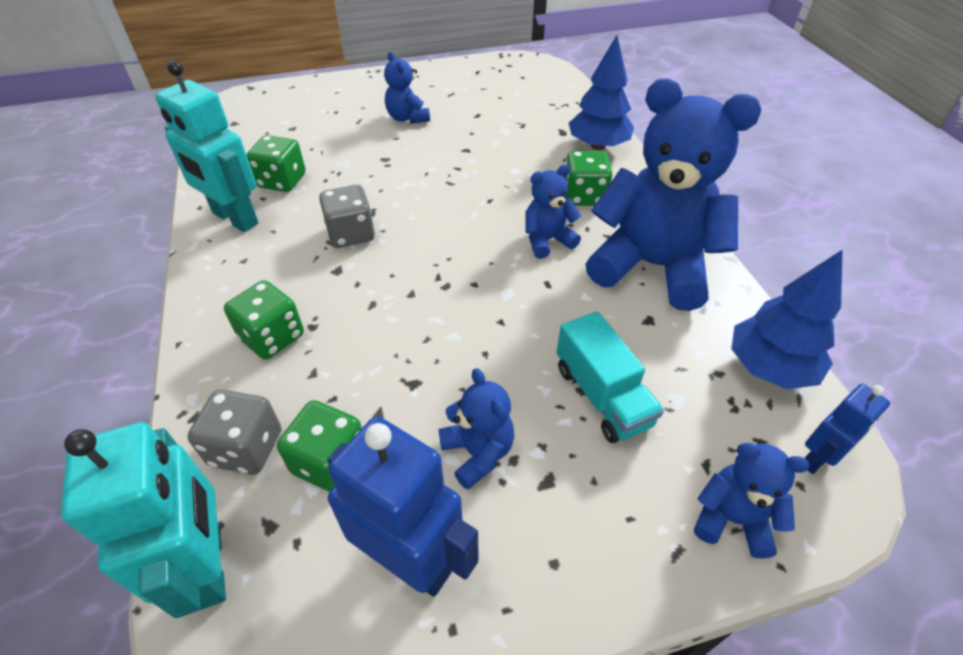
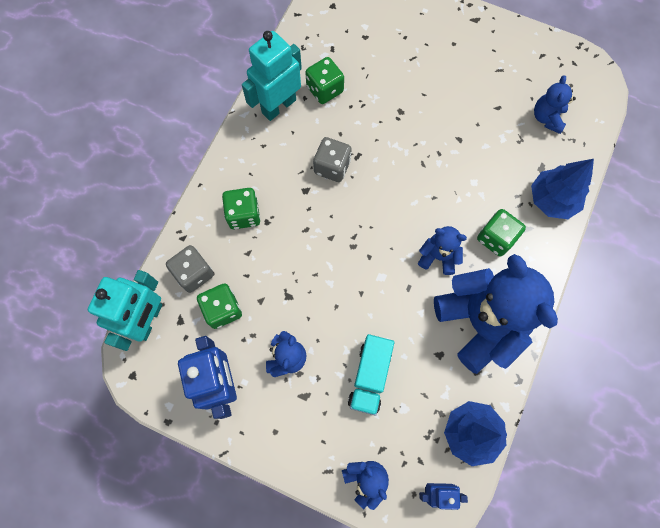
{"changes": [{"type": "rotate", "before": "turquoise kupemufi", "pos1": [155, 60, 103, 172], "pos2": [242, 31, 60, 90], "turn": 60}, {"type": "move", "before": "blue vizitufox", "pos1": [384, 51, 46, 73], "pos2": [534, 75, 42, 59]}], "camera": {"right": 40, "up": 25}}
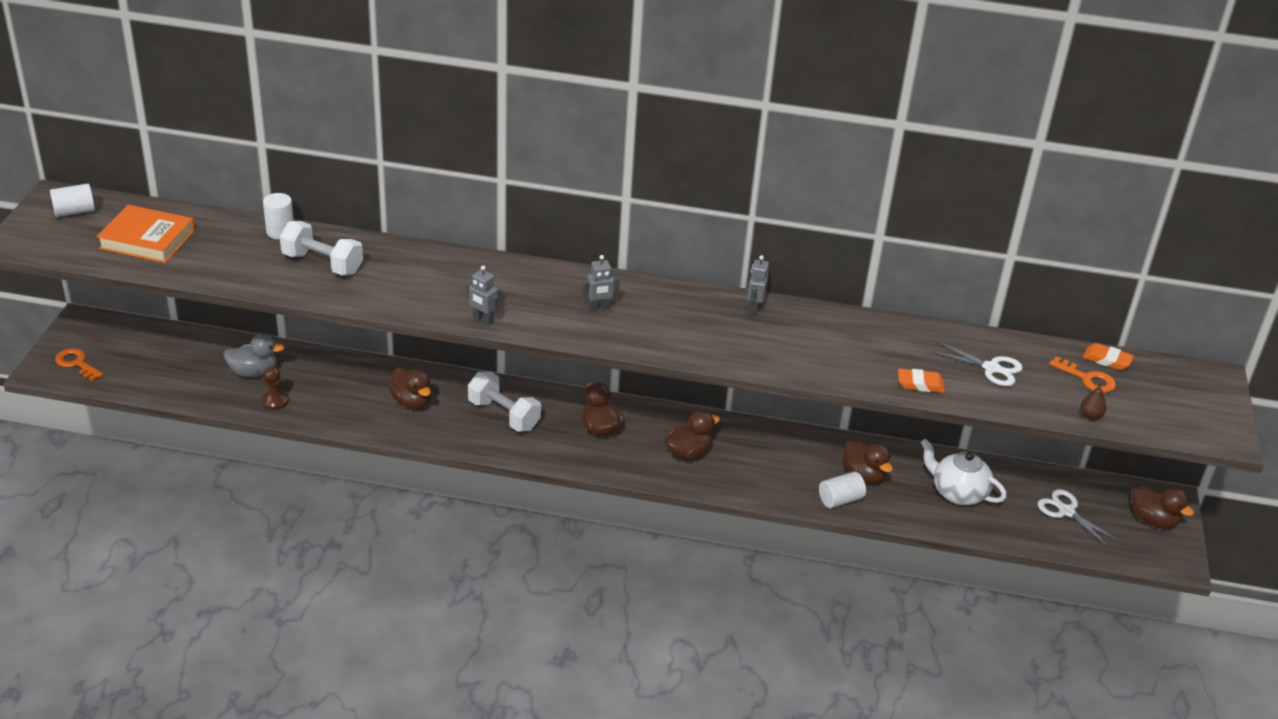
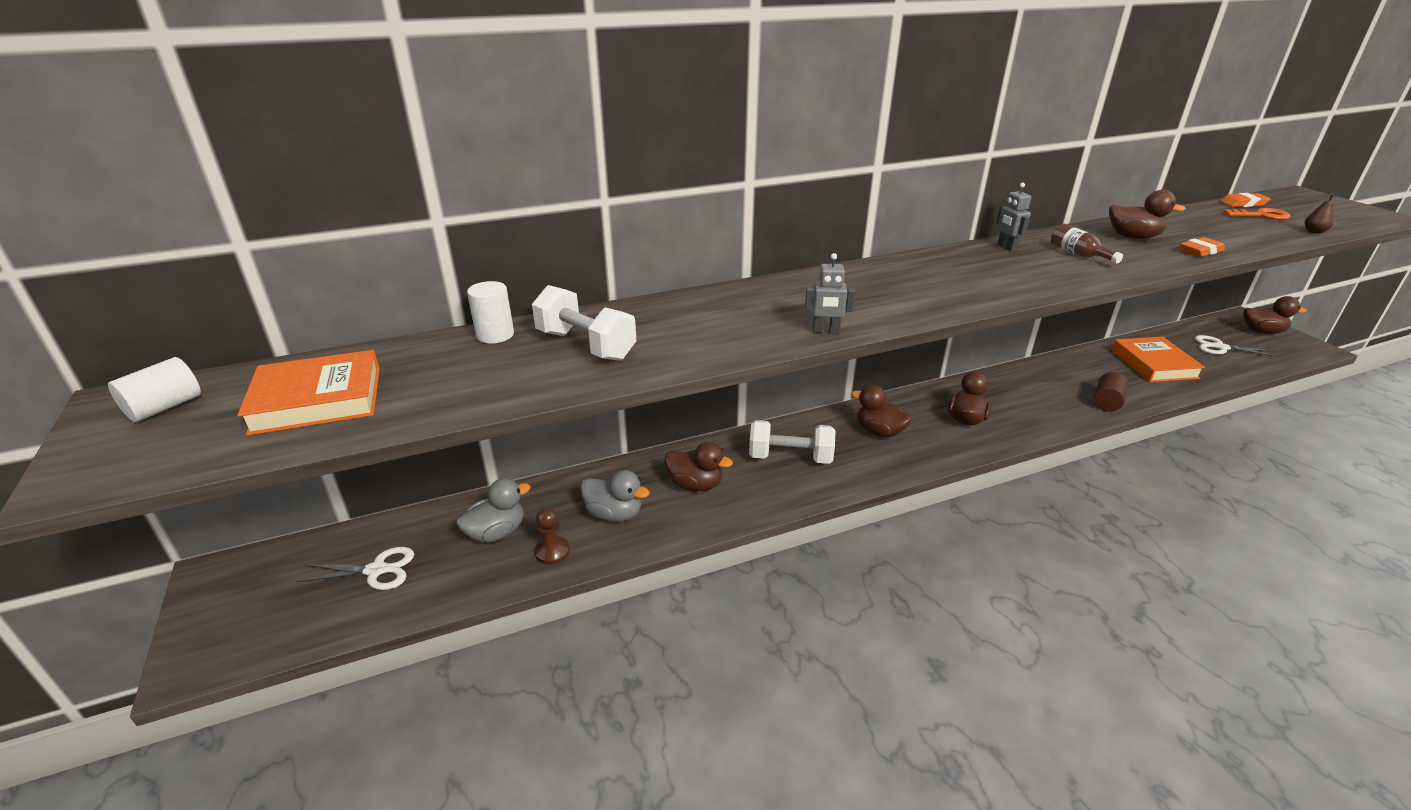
{"changes": [{"type": "move", "before": "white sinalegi", "pos1": [931, 341, 92, 45], "pos2": [295, 547, 119, 43]}, {"type": "rotate", "before": "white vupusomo", "pos1": [280, 221, 83, 54], "pos2": [532, 285, 104, 76], "turn": 45}, {"type": "insert", "after": "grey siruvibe", "pos2": [580, 470, 70, 52]}, {"type": "insert", "after": "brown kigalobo", "pos2": [1051, 224, 72, 40]}, {"type": "recolor", "before": "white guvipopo", "after": "brown guvipopo", "pos1": [819, 472, 47, 36], "pos2": [1094, 372, 34, 40]}, {"type": "move", "before": "brown siruvibe", "pos1": [843, 438, 50, 46], "pos2": [1109, 190, 77, 49]}, {"type": "replace", "before": "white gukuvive", "after": "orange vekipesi", "pos1": [921, 439, 86, 66], "pos2": [1112, 337, 93, 45]}, {"type": "delete", "before": "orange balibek", "pos1": [55, 348, 49, 33]}, {"type": "delete", "before": "grey kupemufi", "pos1": [582, 255, 37, 57]}], "camera": {"right": -30, "up": -5}}
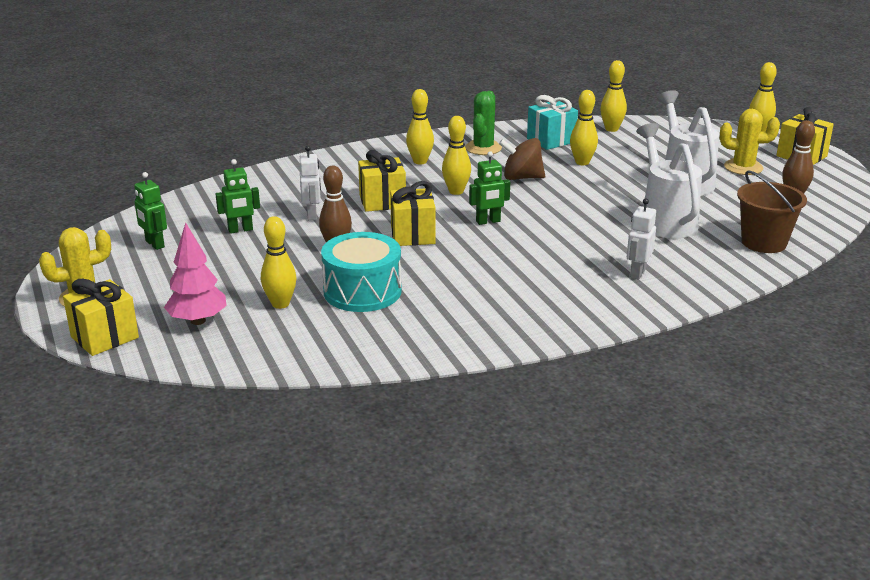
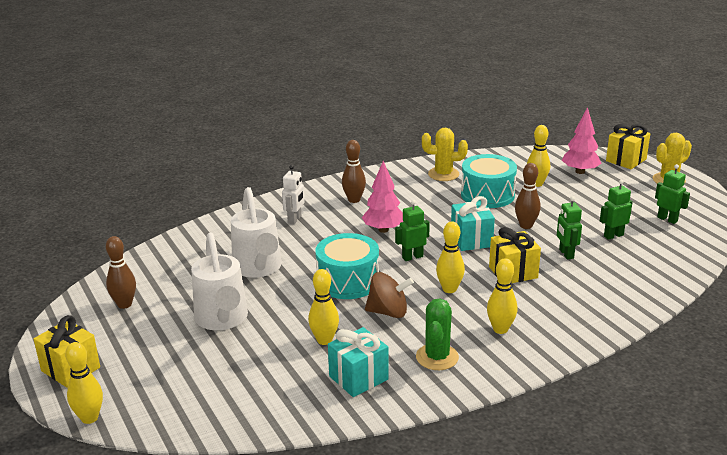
{"changes": [{"type": "insert", "after": "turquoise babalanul", "pos2": [315, 233, 64, 66]}, {"type": "insert", "after": "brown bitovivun", "pos2": [342, 140, 24, 63]}, {"type": "insert", "after": "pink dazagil", "pos2": [362, 161, 42, 72]}, {"type": "move", "before": "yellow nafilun", "pos1": [720, 109, 60, 66], "pos2": [422, 128, 46, 53]}, {"type": "recolor", "before": "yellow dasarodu", "after": "turquoise dasarodu", "pos1": [390, 181, 45, 65], "pos2": [451, 196, 44, 55]}, {"type": "recolor", "before": "white kupemufi", "after": "green kupemufi", "pos1": [300, 146, 21, 74], "pos2": [557, 196, 25, 64]}, {"type": "delete", "before": "yellow bitovivun", "pos1": [600, 60, 27, 72]}, {"type": "delete", "before": "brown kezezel", "pos1": [737, 170, 70, 83]}], "camera": {"right": 175, "up": 0}}
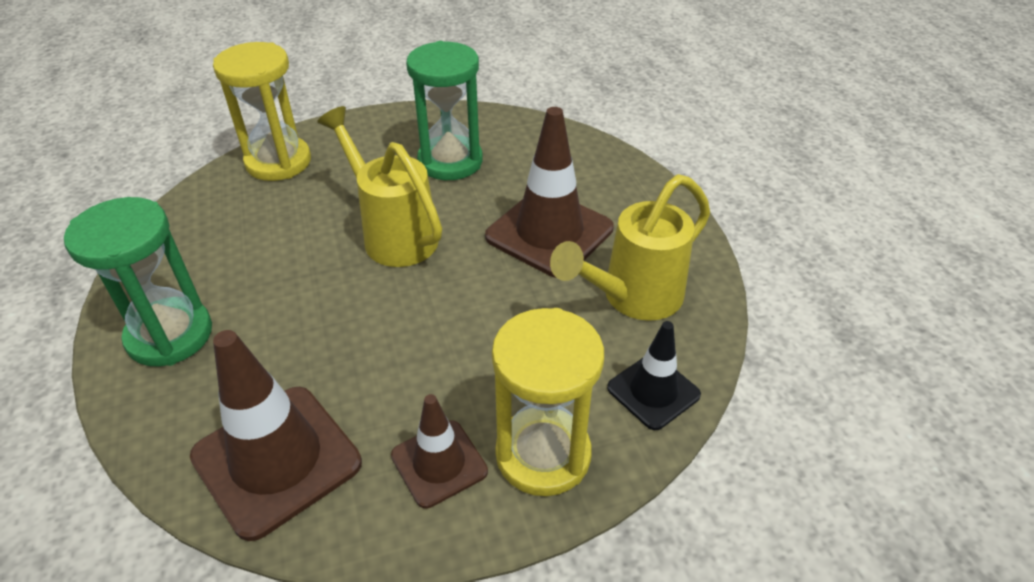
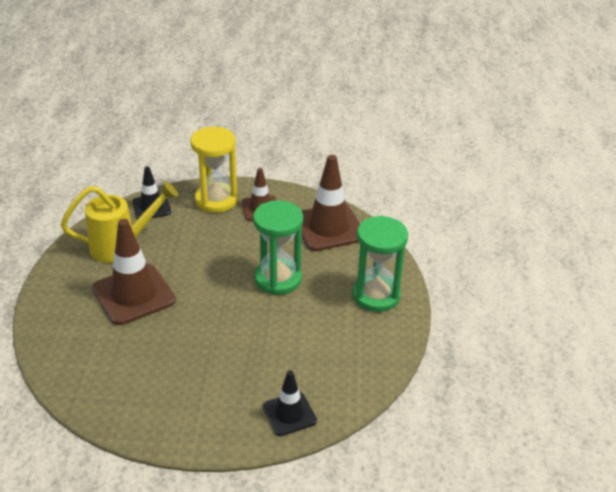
{"changes": [{"type": "move", "before": "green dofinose", "pos1": [406, 41, 77, 139], "pos2": [253, 200, 50, 95]}, {"type": "replace", "before": "yellow dofinose", "after": "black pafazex", "pos1": [213, 42, 98, 139], "pos2": [263, 370, 54, 66]}, {"type": "delete", "before": "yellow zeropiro", "pos1": [317, 106, 125, 161]}], "camera": {"right": -160, "up": -5}}
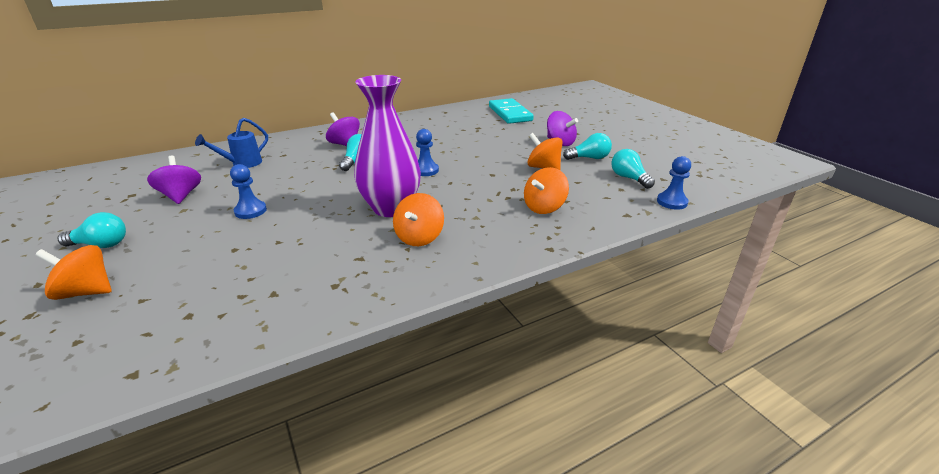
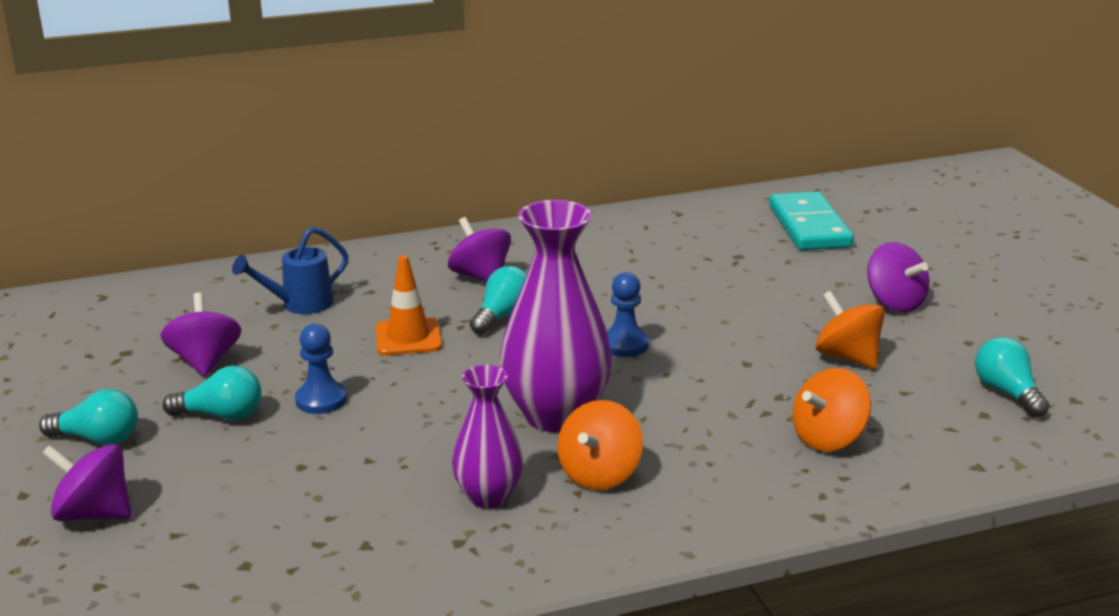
{"changes": [{"type": "recolor", "before": "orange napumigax", "after": "purple napumigax", "pos1": [35, 245, 77, 55], "pos2": [42, 444, 90, 77]}, {"type": "move", "before": "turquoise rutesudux", "pos1": [563, 133, 49, 27], "pos2": [163, 366, 98, 54]}, {"type": "insert", "after": "orange pafazex", "pos2": [375, 255, 67, 100]}, {"type": "insert", "after": "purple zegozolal", "pos2": [452, 365, 71, 144]}, {"type": "delete", "before": "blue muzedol", "pos1": [657, 156, 34, 54]}], "camera": {"right": 10, "up": -5}}
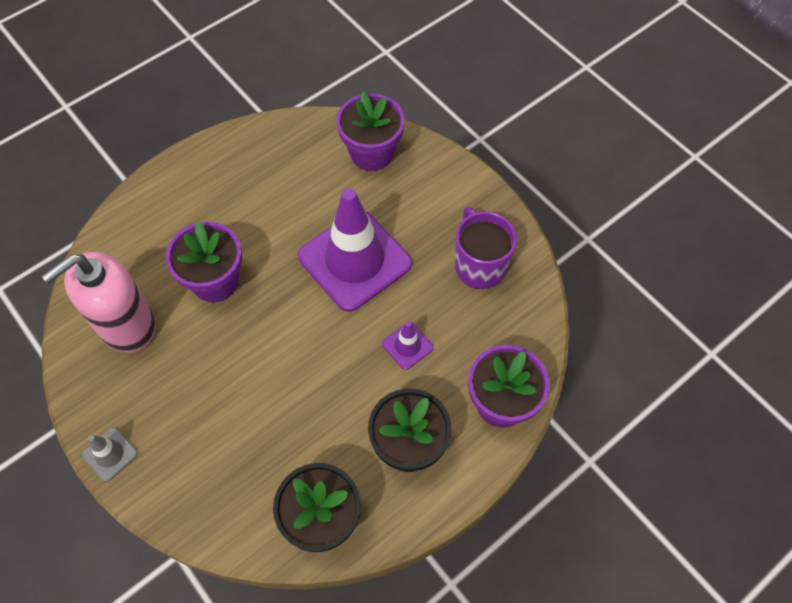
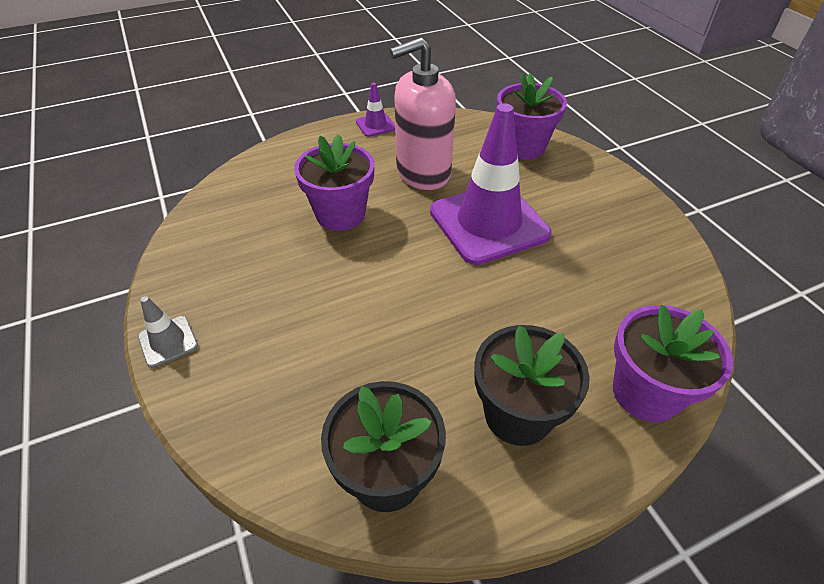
{"changes": [{"type": "move", "before": "purple pafazex", "pos1": [382, 321, 51, 49], "pos2": [356, 82, 39, 55]}, {"type": "move", "before": "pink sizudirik", "pos1": [42, 252, 114, 100], "pos2": [390, 37, 66, 153]}, {"type": "delete", "before": "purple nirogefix", "pos1": [455, 207, 62, 82]}], "camera": {"right": 15, "up": -15}}
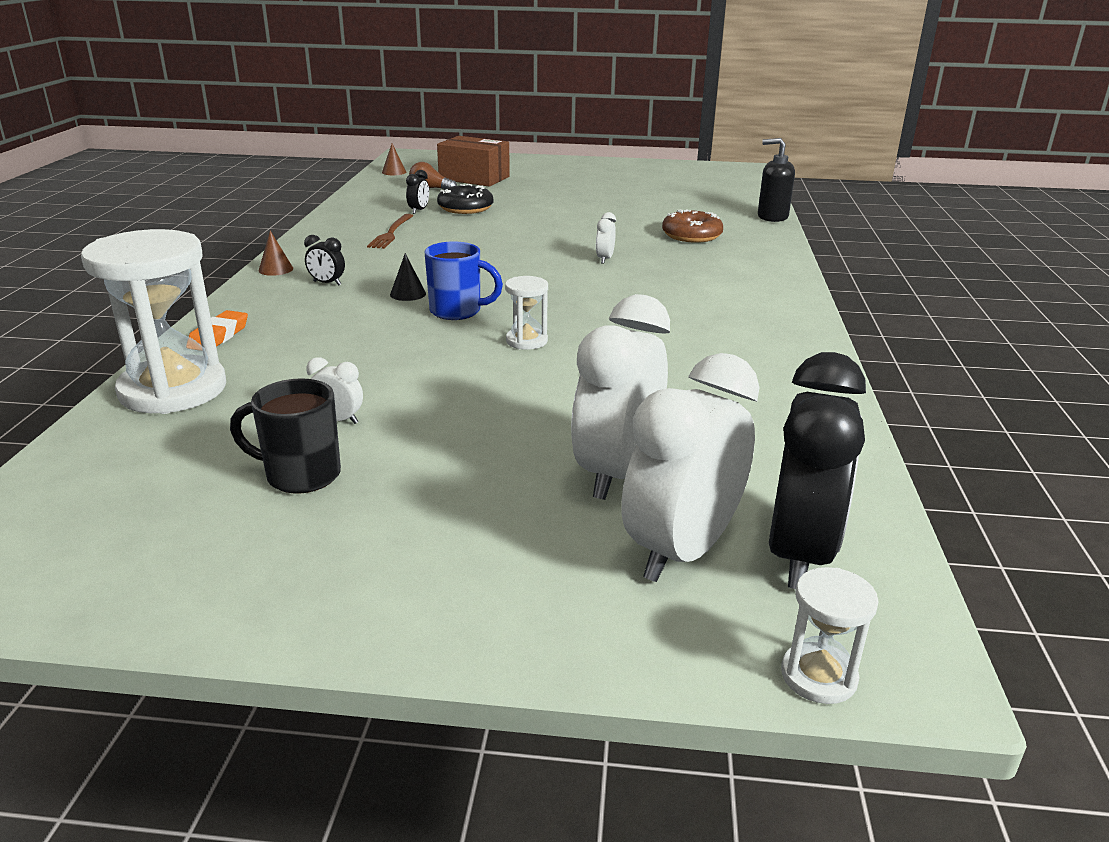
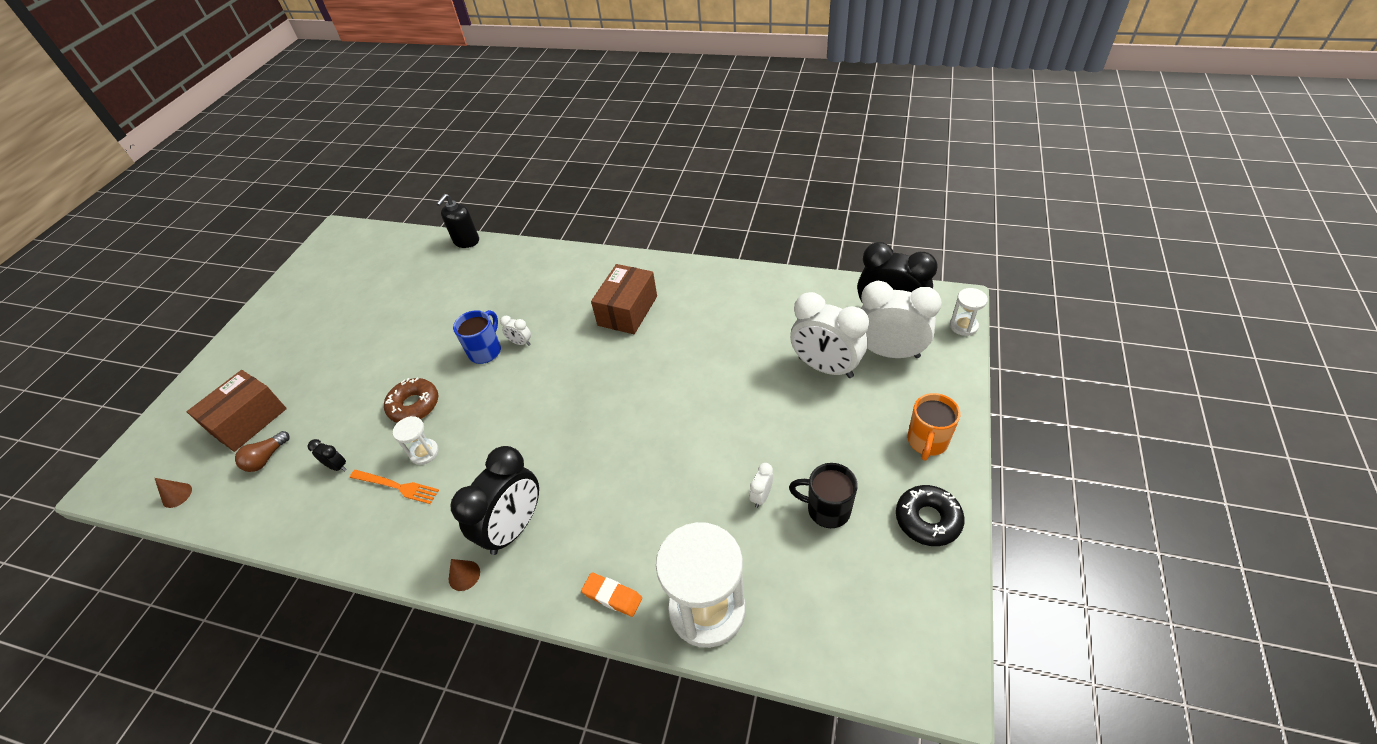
{"changes": [{"type": "recolor", "before": "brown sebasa", "after": "orange sebasa", "pos1": [367, 214, 46, 35], "pos2": [350, 470, 89, 34]}, {"type": "move", "before": "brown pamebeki", "pos1": [662, 209, 61, 34], "pos2": [384, 378, 54, 45]}, {"type": "move", "before": "white dofinose", "pos1": [505, 276, 43, 74], "pos2": [393, 416, 46, 49]}, {"type": "resize", "before": "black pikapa", "pos1": [304, 235, 41, 51], "pos2": [450, 446, 89, 109], "scale": 2.4}, {"type": "move", "before": "blue nirogefix", "pos1": [425, 241, 78, 79], "pos2": [453, 310, 48, 54]}, {"type": "insert", "after": "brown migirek", "pos2": [591, 264, 66, 70]}, {"type": "rotate", "before": "black nirogefix", "pos1": [230, 378, 111, 116], "pos2": [789, 463, 69, 65], "turn": 90}, {"type": "rotate", "before": "white pikapa", "pos1": [621, 353, 139, 229], "pos2": [861, 281, 81, 77], "turn": 150}, {"type": "move", "before": "black pamebeki", "pos1": [437, 184, 56, 30], "pos2": [896, 485, 69, 61]}, {"type": "insert", "after": "orange nirogefix", "pos2": [907, 393, 53, 68]}, {"type": "delete", "before": "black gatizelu", "pos1": [390, 253, 36, 48]}], "camera": {"right": -75, "up": 20}}
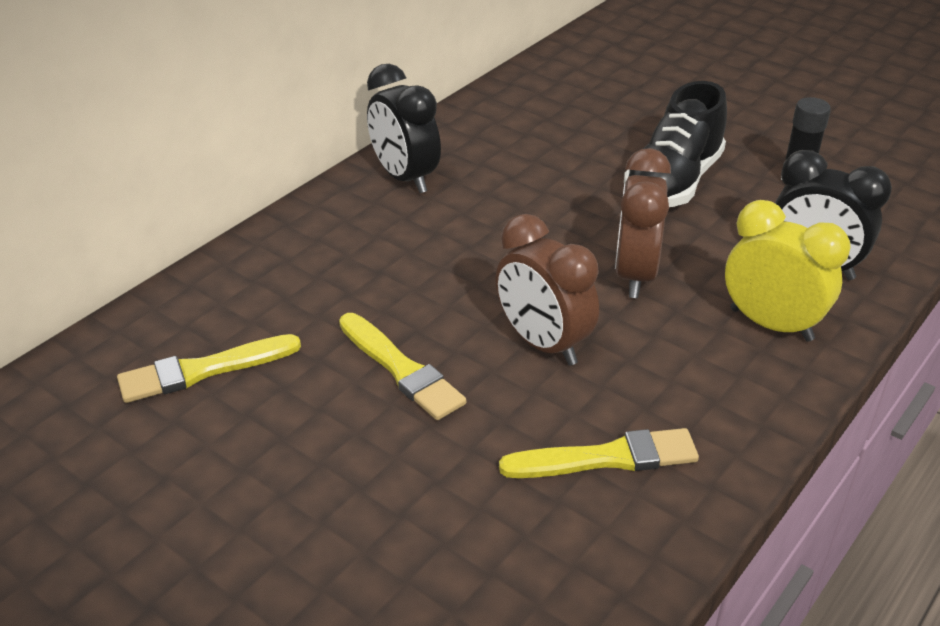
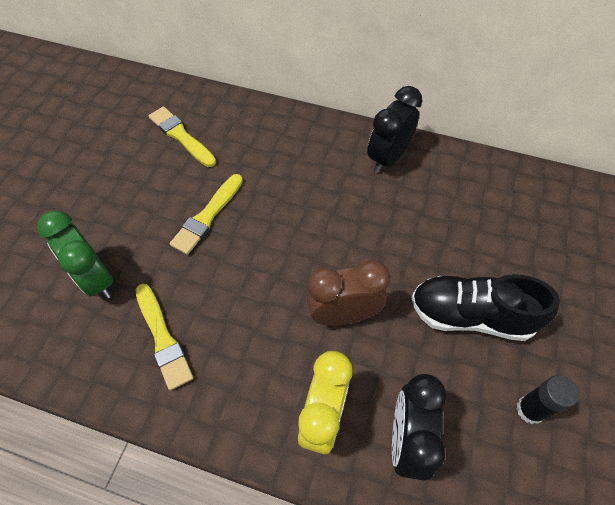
{"changes": [{"type": "insert", "after": "green pikapa", "pos2": [38, 211, 75, 88]}, {"type": "delete", "before": "brown pikapa", "pos1": [496, 214, 103, 152]}], "camera": {"right": 70, "up": 20}}
